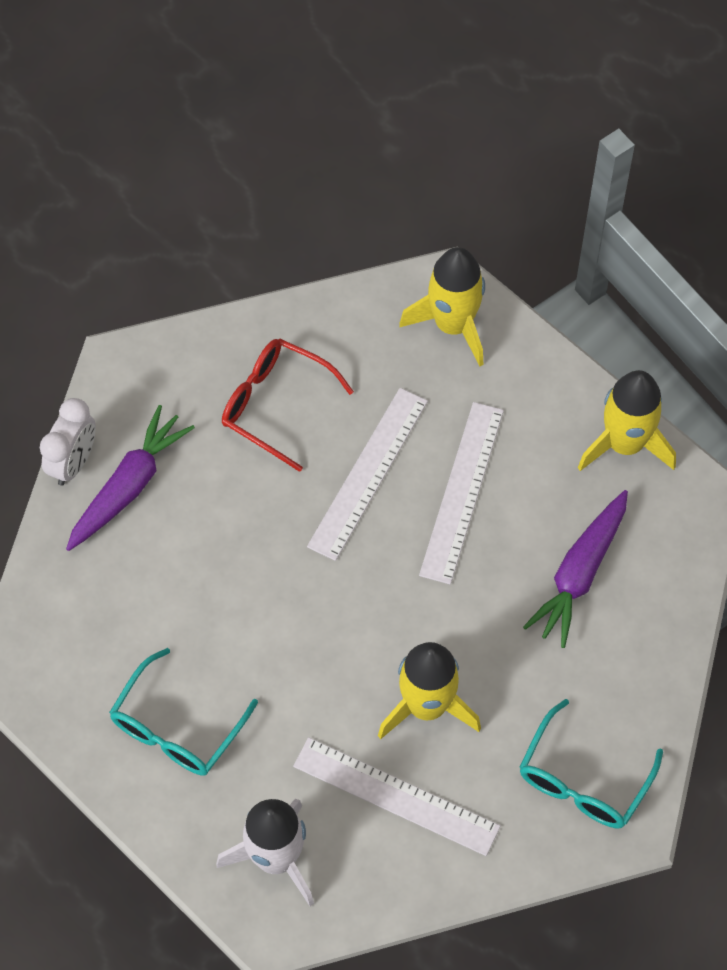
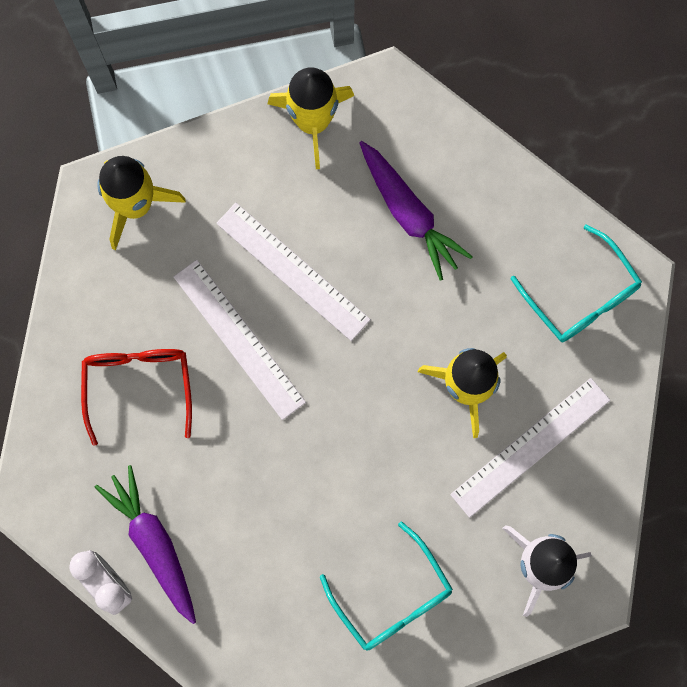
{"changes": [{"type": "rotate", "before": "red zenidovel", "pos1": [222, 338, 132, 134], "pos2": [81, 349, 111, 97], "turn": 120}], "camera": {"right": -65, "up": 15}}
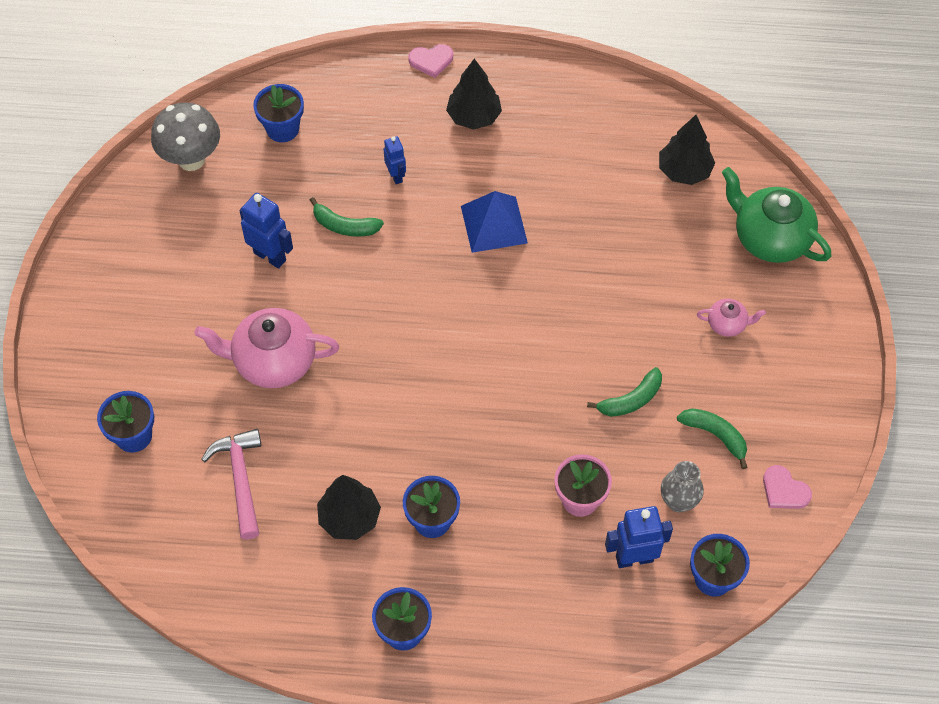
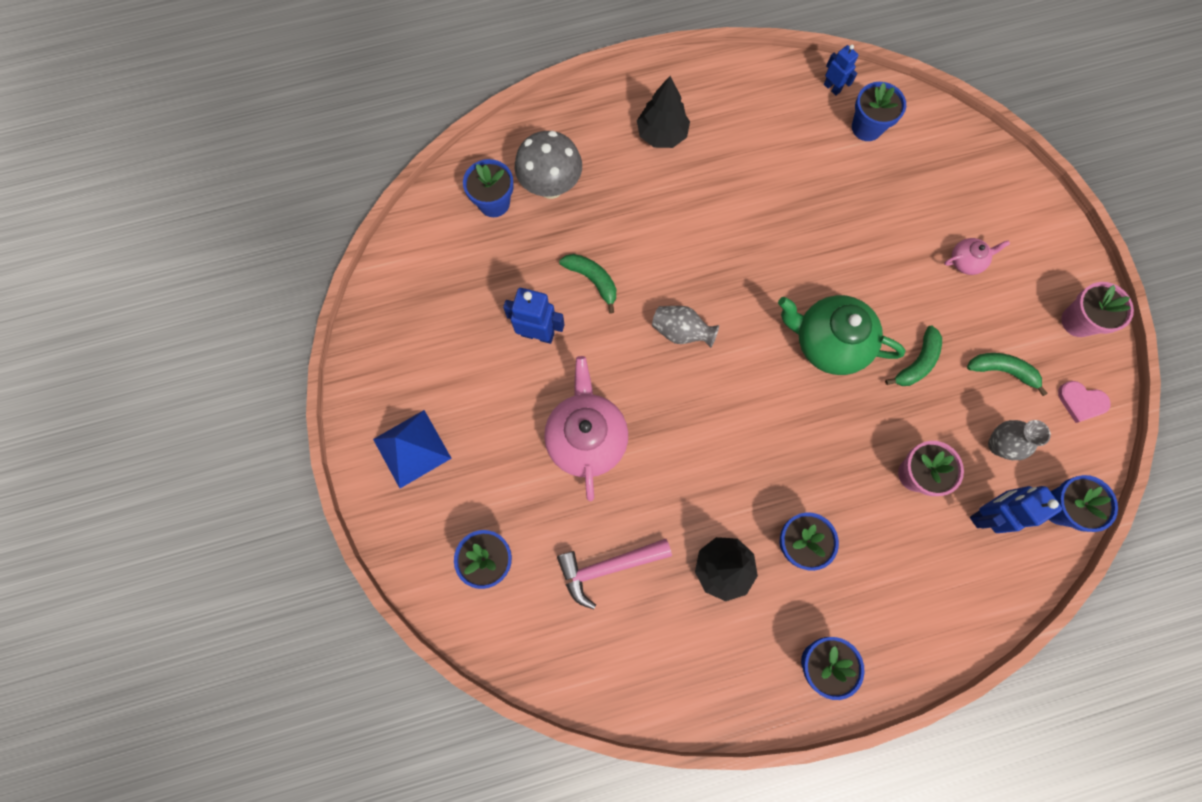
{"changes": [{"type": "move", "before": "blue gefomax", "pos1": [461, 191, 67, 62], "pos2": [373, 410, 79, 78]}, {"type": "move", "before": "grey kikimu", "pos1": [151, 102, 69, 69], "pos2": [515, 131, 67, 68]}, {"type": "rotate", "before": "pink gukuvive", "pos1": [194, 308, 145, 80], "pos2": [544, 356, 84, 145], "turn": 105}, {"type": "rotate", "before": "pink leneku", "pos1": [201, 429, 60, 110], "pos2": [557, 539, 115, 71], "turn": -75}, {"type": "rotate", "before": "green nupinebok", "pos1": [310, 197, 74, 40], "pos2": [559, 254, 57, 60], "turn": -135}, {"type": "insert", "after": "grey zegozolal", "pos2": [652, 306, 67, 42]}, {"type": "move", "before": "green gukuvive", "pos1": [722, 167, 109, 96], "pos2": [778, 295, 128, 80]}, {"type": "move", "before": "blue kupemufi", "pos1": [384, 136, 22, 48], "pos2": [824, 45, 35, 50]}, {"type": "replace", "before": "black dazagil", "after": "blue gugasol", "pos1": [659, 115, 56, 70], "pos2": [852, 82, 54, 59]}, {"type": "insert", "after": "pink gugasol", "pos2": [1061, 282, 73, 55]}, {"type": "delete", "before": "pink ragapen", "pos1": [408, 44, 45, 34]}], "camera": {"right": -20, "up": 15}}
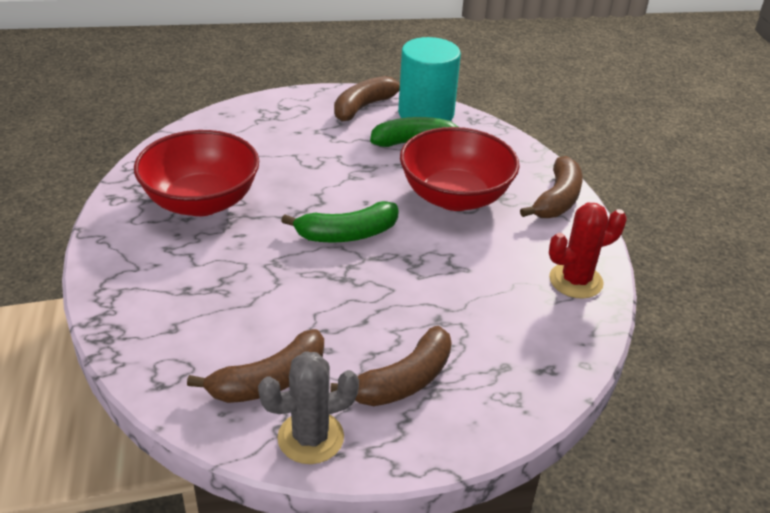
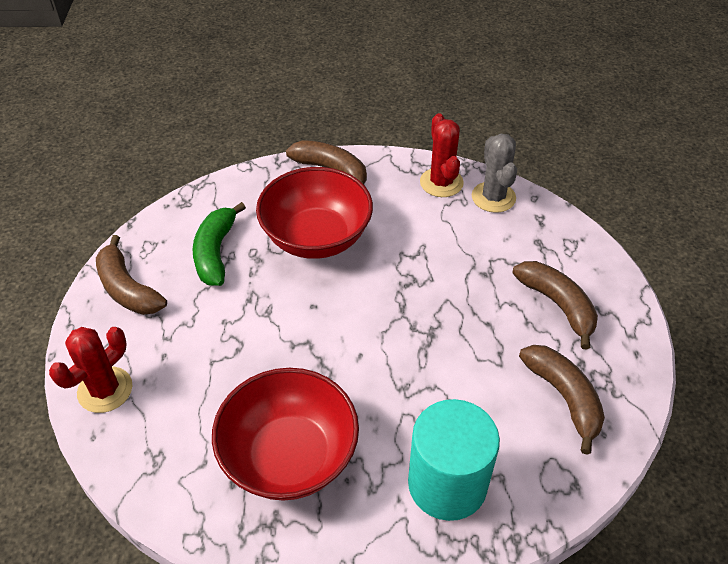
{"changes": [{"type": "insert", "after": "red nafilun", "pos2": [49, 327, 83, 86]}, {"type": "move", "before": "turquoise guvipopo", "pos1": [398, 37, 63, 84], "pos2": [408, 399, 92, 122]}, {"type": "move", "before": "grey nafilun", "pos1": [258, 351, 101, 113], "pos2": [472, 134, 45, 79]}, {"type": "delete", "before": "green nupinebok", "pos1": [281, 201, 118, 42]}], "camera": {"right": -80, "up": 10}}
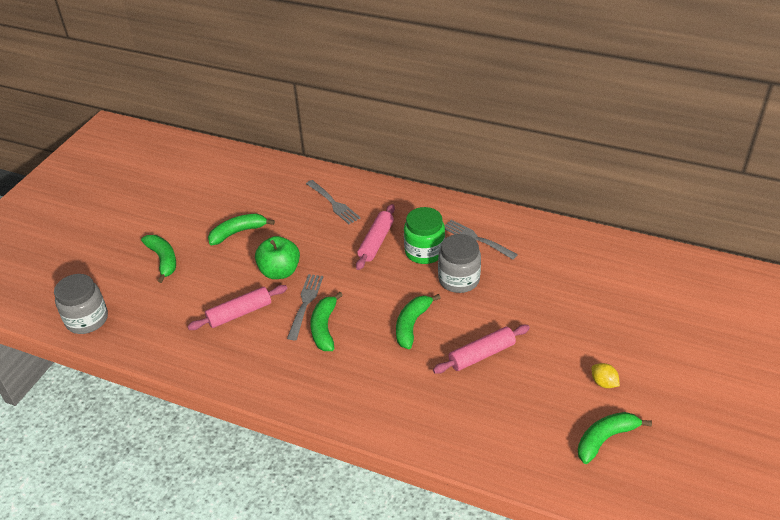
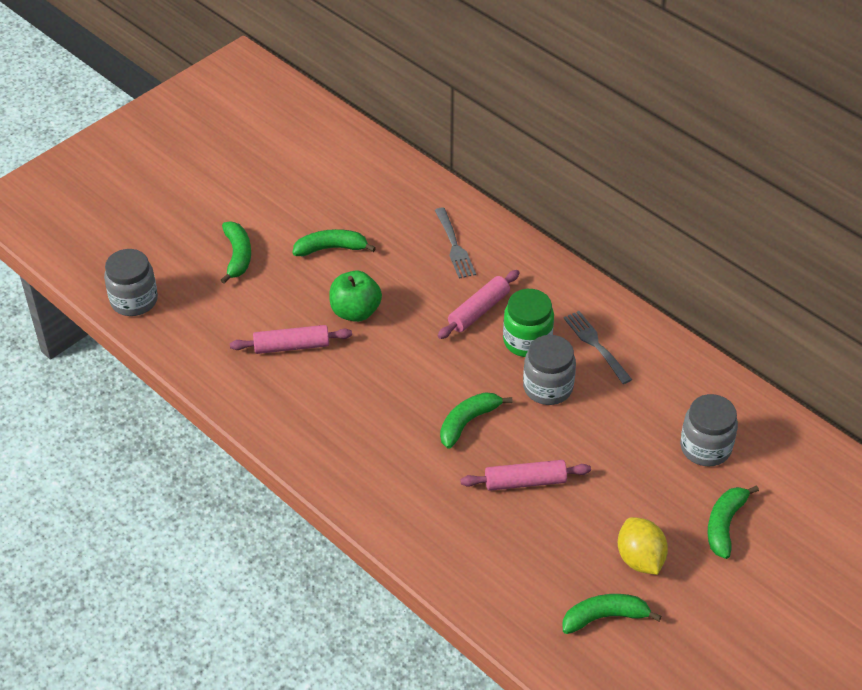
{"changes": [{"type": "resize", "before": "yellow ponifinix", "pos1": [592, 363, 28, 25], "pos2": [618, 517, 50, 58], "scale": 1.75}, {"type": "insert", "after": "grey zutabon", "pos2": [680, 394, 58, 72]}, {"type": "move", "before": "green nupinebok", "pos1": [311, 292, 32, 59], "pos2": [707, 485, 52, 74]}, {"type": "delete", "before": "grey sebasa", "pos1": [287, 274, 36, 66]}], "camera": {"right": 20, "up": 5}}
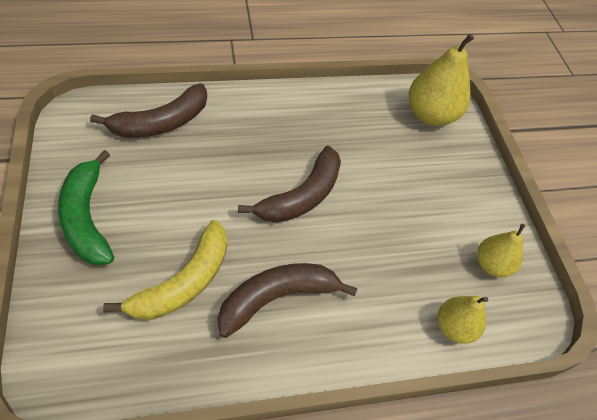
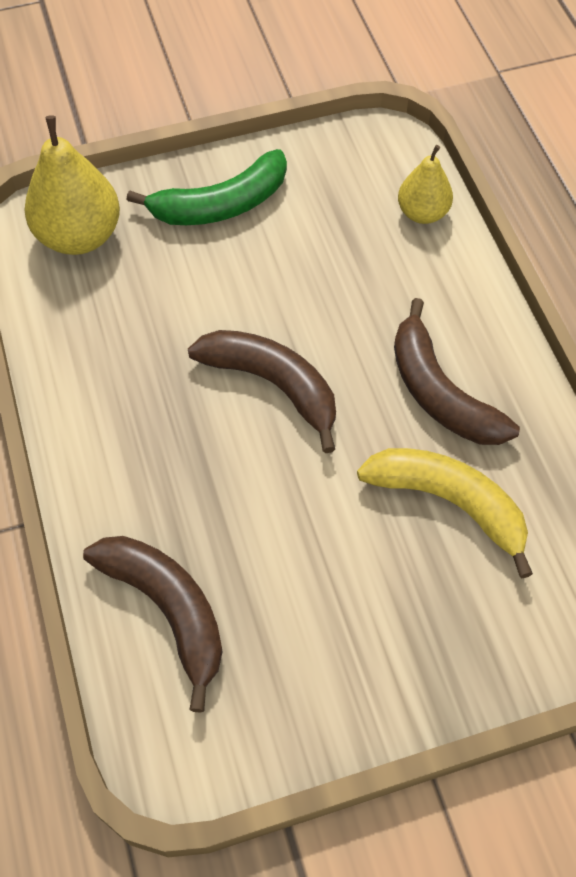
{"changes": [{"type": "move", "before": "green nupinebok", "pos1": [58, 150, 56, 115], "pos2": [127, 149, 160, 76]}, {"type": "delete", "before": "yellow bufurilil", "pos1": [477, 224, 48, 53]}], "camera": {"right": -90, "up": 5}}
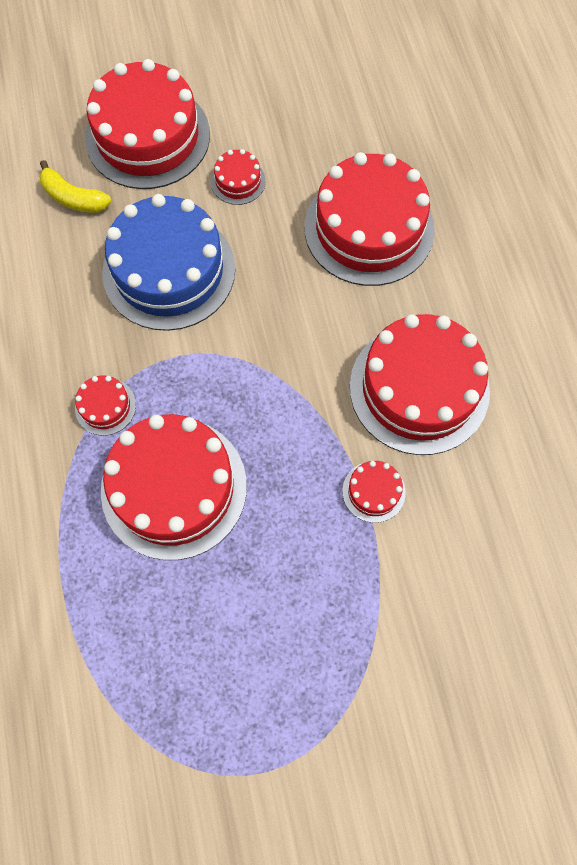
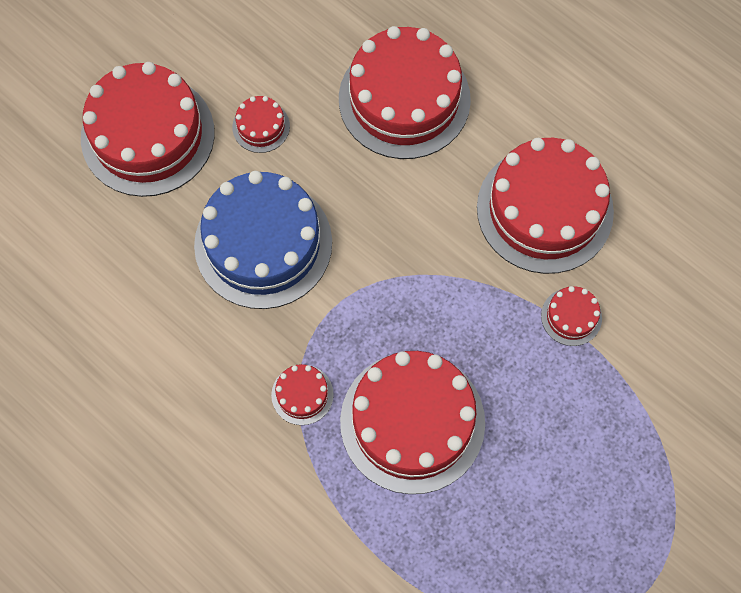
{"changes": [{"type": "delete", "before": "yellow nupinebok", "pos1": [39, 160, 72, 53]}], "camera": {"right": -35, "up": 0}}
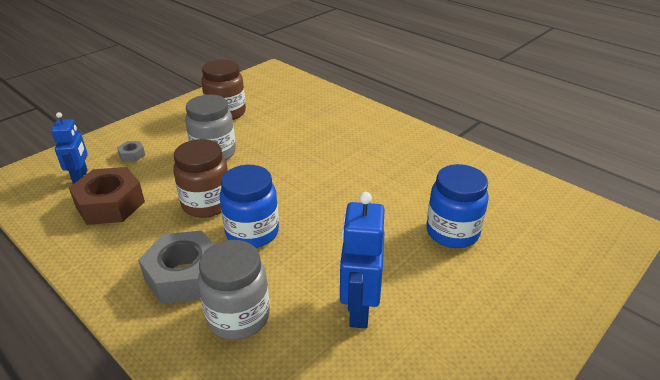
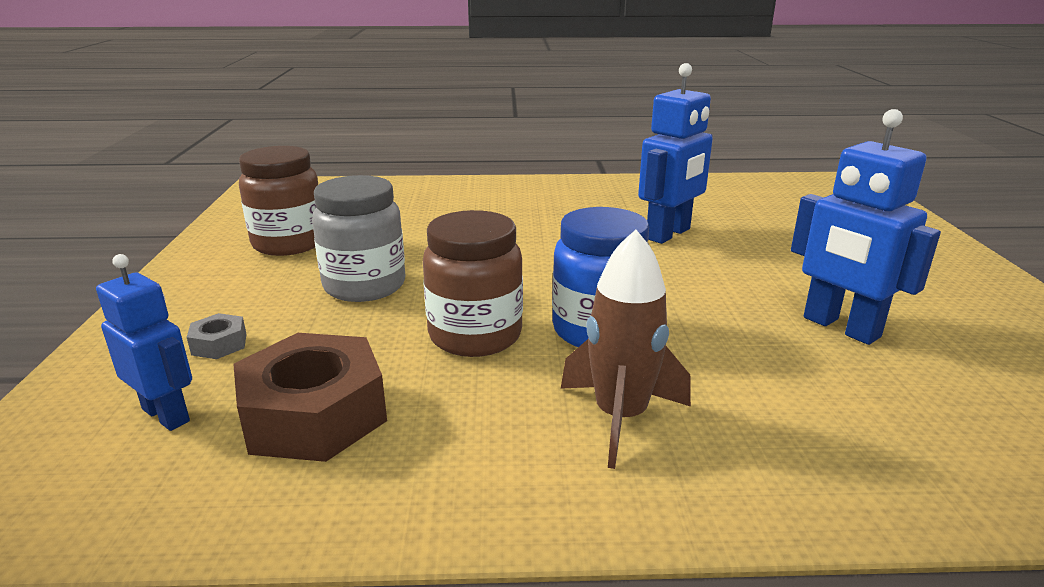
{"changes": [{"type": "replace", "before": "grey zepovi", "after": "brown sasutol", "pos1": [138, 230, 76, 74], "pos2": [561, 230, 130, 239]}, {"type": "insert", "after": "blue kupemufi", "pos2": [638, 63, 75, 181]}, {"type": "delete", "before": "grey zutabon", "pos1": [198, 240, 72, 100]}, {"type": "delete", "before": "blue zutabon", "pos1": [426, 164, 63, 84]}], "camera": {"right": -45, "up": -10}}
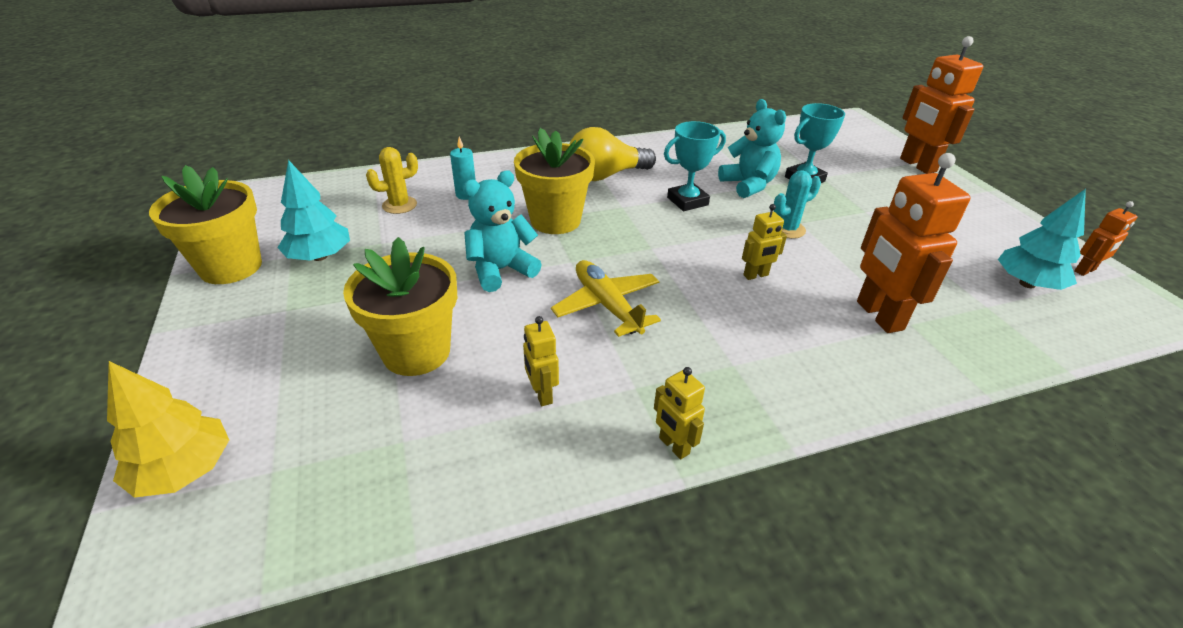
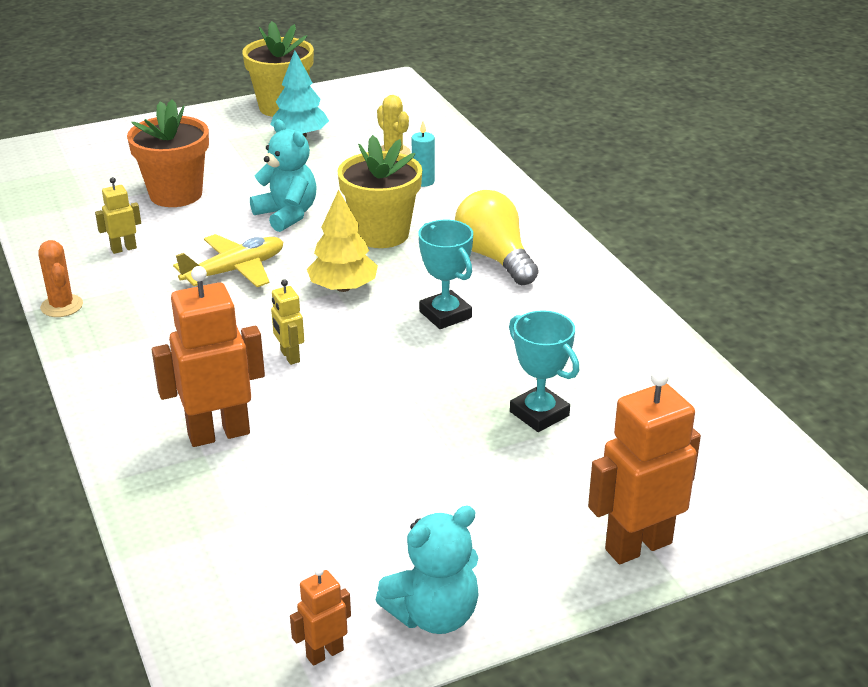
{"changes": [{"type": "replace", "before": "yellow kupemufi", "after": "orange nafilun", "pos1": [654, 367, 51, 92], "pos2": [38, 240, 45, 77]}, {"type": "recolor", "before": "yellow gugasol", "after": "orange gugasol", "pos1": [343, 237, 114, 139], "pos2": [127, 99, 82, 108]}, {"type": "rotate", "before": "orange kupemufi", "pos1": [1074, 201, 64, 75], "pos2": [290, 567, 61, 99], "turn": 90}, {"type": "move", "before": "yellow dazagil", "pos1": [107, 361, 122, 137], "pos2": [307, 190, 71, 102]}, {"type": "move", "before": "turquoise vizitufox", "pos1": [718, 99, 68, 99], "pos2": [376, 506, 103, 128]}, {"type": "delete", "before": "turquoise nafilun", "pos1": [774, 170, 47, 69]}, {"type": "delete", "before": "turquoise dazagil", "pos1": [998, 189, 88, 101]}], "camera": {"right": 85, "up": -5}}
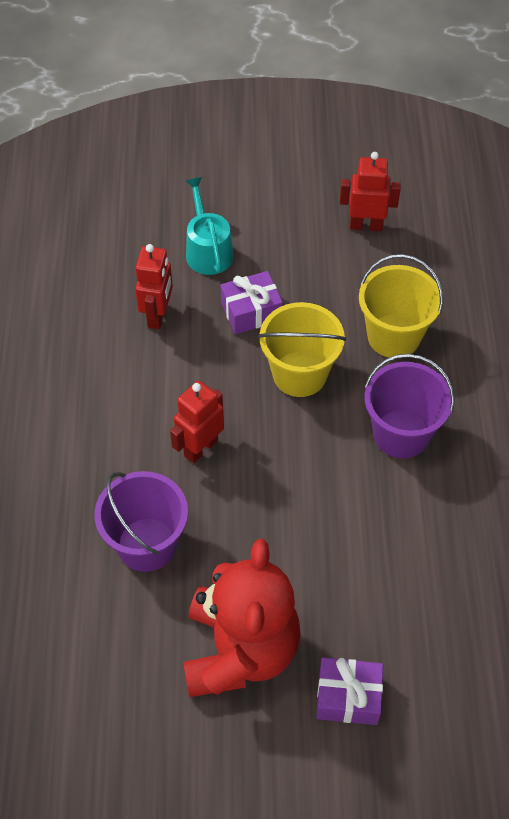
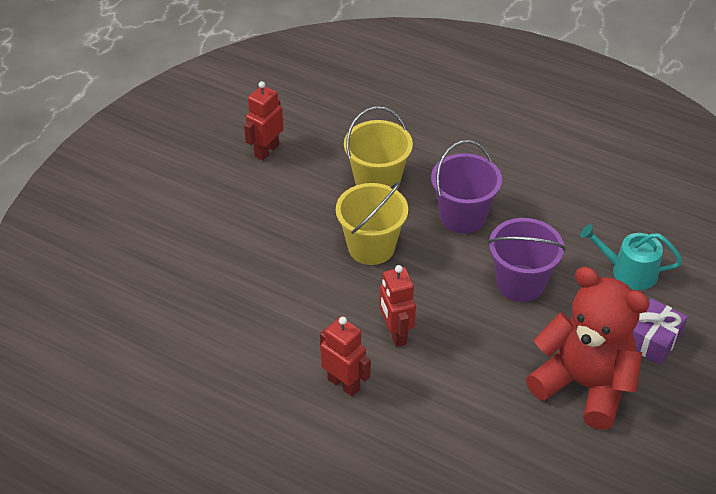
{"changes": [{"type": "move", "before": "red kupemufi", "pos1": [135, 244, 38, 85], "pos2": [320, 317, 51, 80]}, {"type": "move", "before": "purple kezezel", "pos1": [94, 471, 94, 101], "pos2": [488, 218, 78, 84]}, {"type": "move", "before": "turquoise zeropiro", "pos1": [186, 177, 48, 98], "pos2": [580, 224, 102, 66]}, {"type": "delete", "before": "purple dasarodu", "pos1": [220, 271, 63, 63]}], "camera": {"right": -60, "up": -10}}
